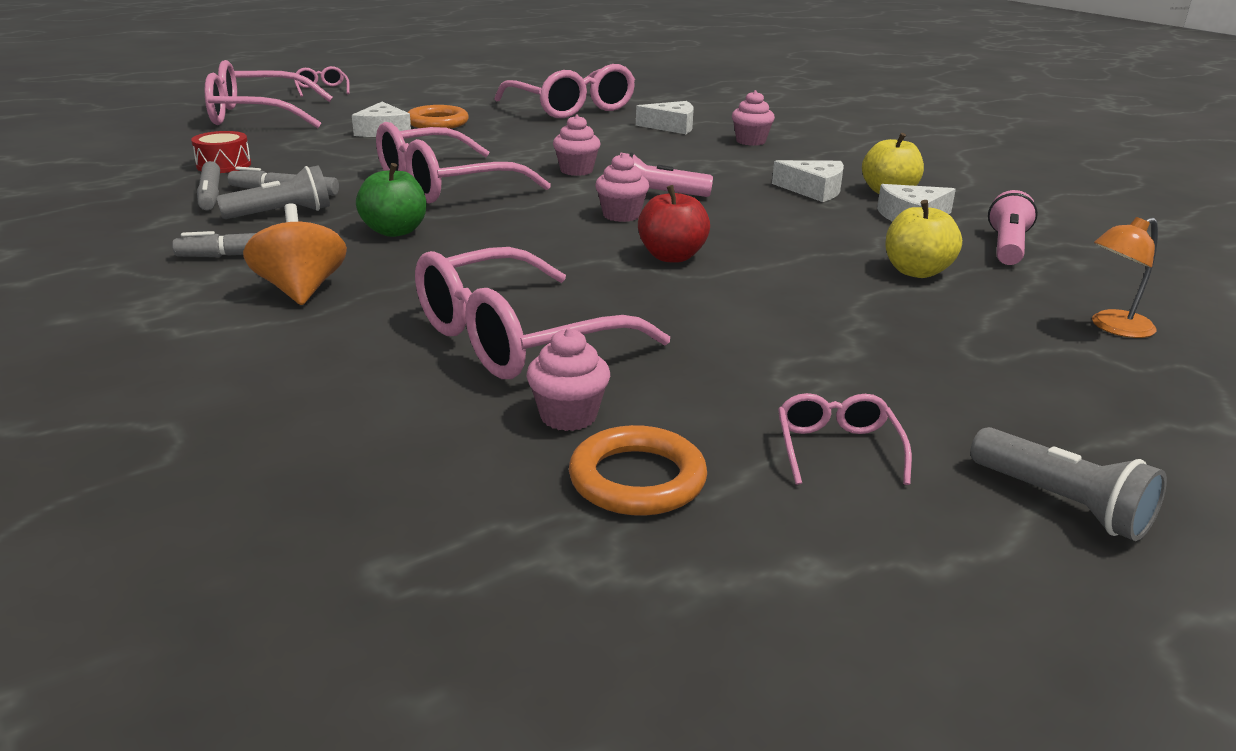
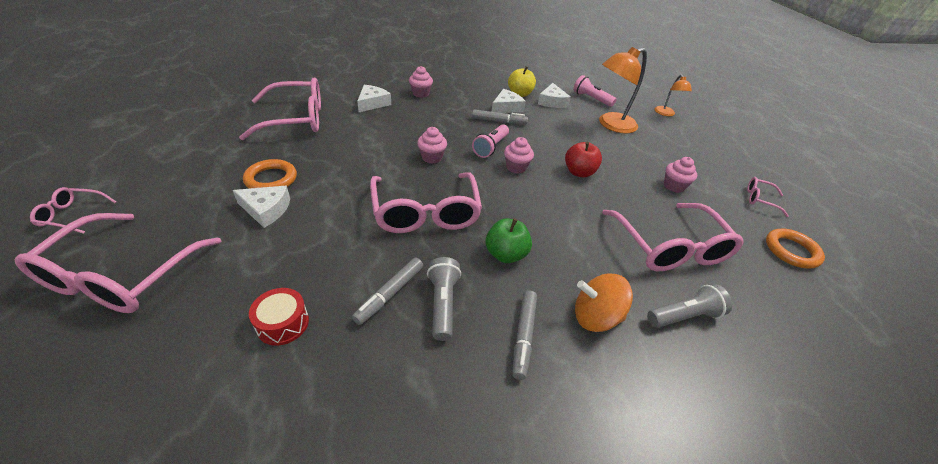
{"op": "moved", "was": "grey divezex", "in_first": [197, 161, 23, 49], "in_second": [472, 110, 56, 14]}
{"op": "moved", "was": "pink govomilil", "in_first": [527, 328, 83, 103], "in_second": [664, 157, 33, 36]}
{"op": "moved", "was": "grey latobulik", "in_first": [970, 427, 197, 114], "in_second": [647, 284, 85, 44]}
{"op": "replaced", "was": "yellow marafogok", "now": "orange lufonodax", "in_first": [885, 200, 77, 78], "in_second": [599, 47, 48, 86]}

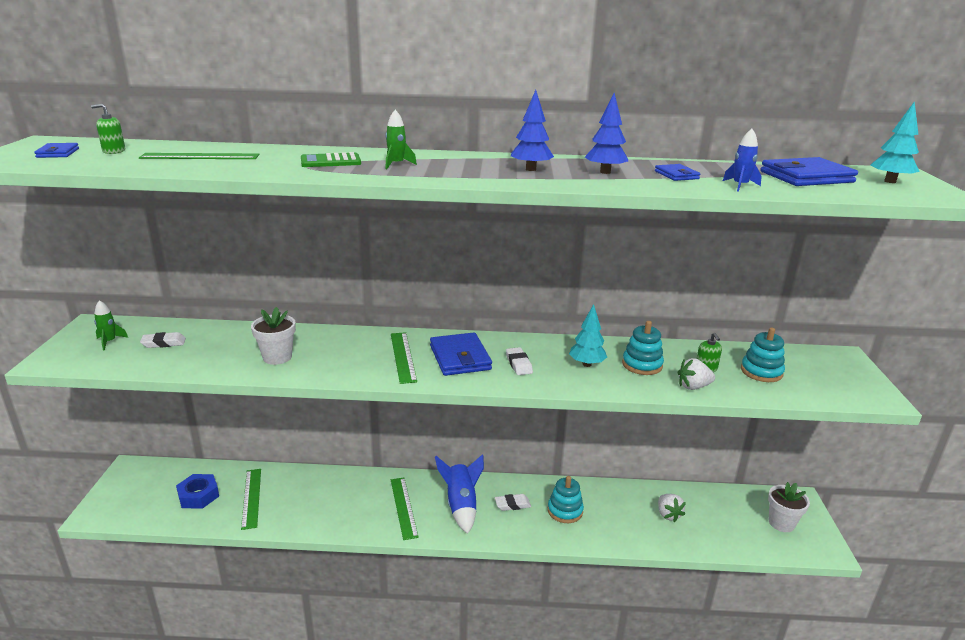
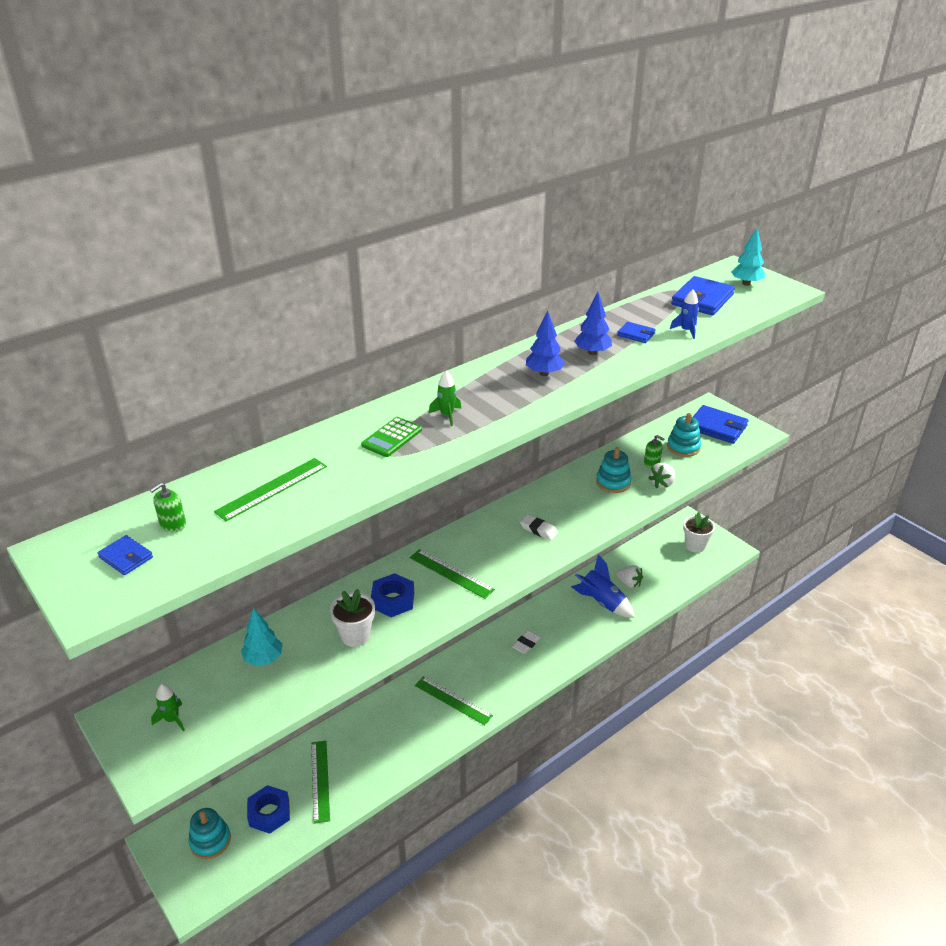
{"op": "removed", "was": "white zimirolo", "in_first": [140, 332, 46, 16]}
{"op": "added", "now": "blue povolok", "in_second": [371, 573, 43, 44]}
{"op": "moved", "was": "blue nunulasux", "in_first": [430, 332, 62, 44], "in_second": [693, 405, 56, 39]}
{"op": "moved", "was": "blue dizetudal", "in_first": [435, 454, 49, 80], "in_second": [572, 554, 63, 64]}
{"op": "moved", "was": "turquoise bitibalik", "in_first": [548, 476, 36, 47], "in_second": [189, 808, 42, 51]}
{"op": "moved", "was": "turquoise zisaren", "in_first": [569, 304, 38, 63], "in_second": [241, 608, 41, 58]}
{"op": "turned", "was": "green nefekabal", "in_first": [241, 469, 20, 61], "in_second": [311, 741, 19, 83], "clockwise": 45}

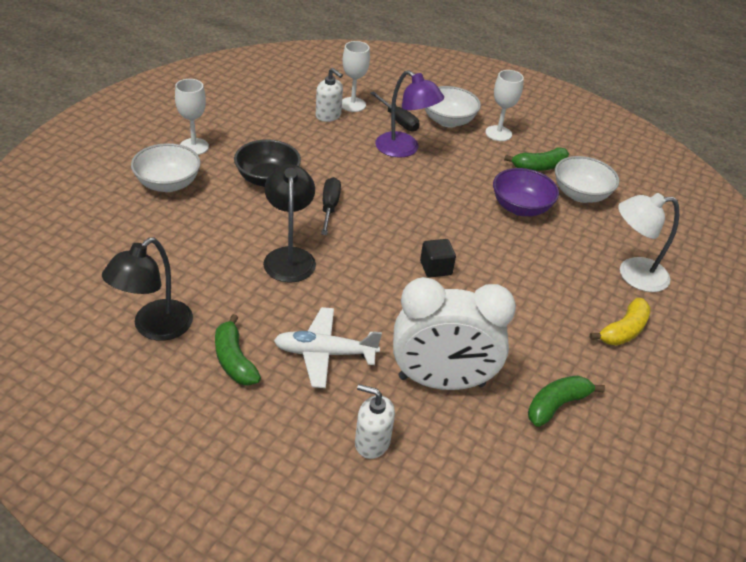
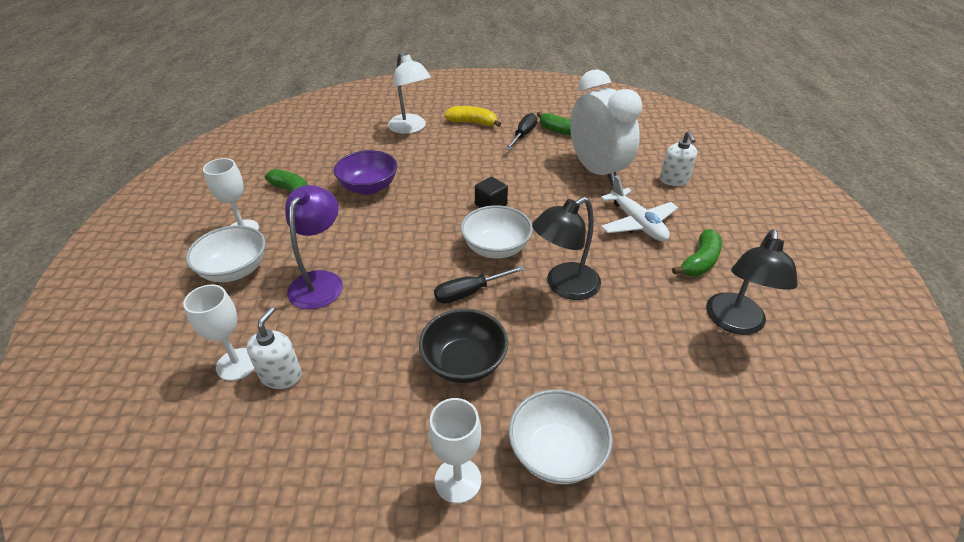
{"op": "moved", "was": "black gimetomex", "in_first": [370, 91, 50, 40], "in_second": [505, 113, 32, 37]}
{"op": "moved", "was": "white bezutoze", "in_first": [555, 156, 64, 47], "in_second": [461, 205, 72, 53]}
{"op": "turned", "was": "black lufonodax", "in_first": [102, 237, 91, 104], "in_second": [706, 229, 92, 106], "clockwise": 105}

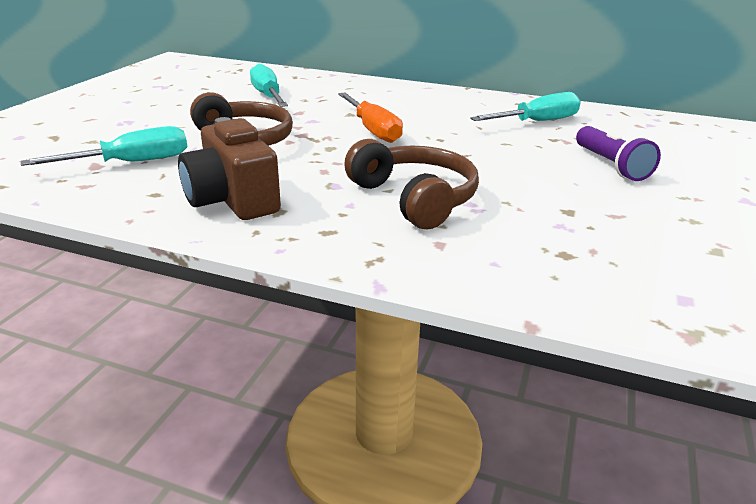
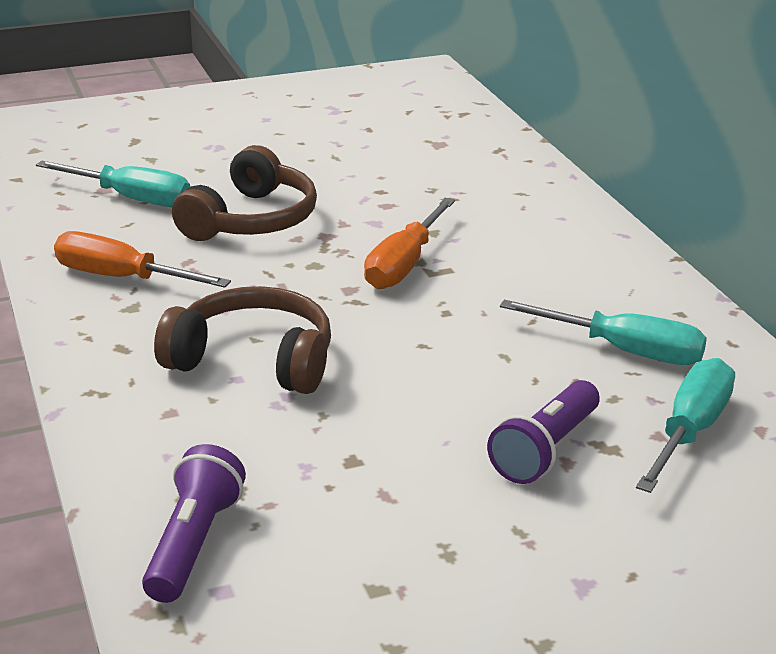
{"op": "added", "now": "purple latobulik", "in_second": [142, 444, 104, 159]}
{"op": "moved", "was": "turquoise gimetomex", "in_first": [250, 64, 38, 43], "in_second": [636, 358, 99, 135]}
{"op": "replaced", "was": "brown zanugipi", "now": "orange gimetomex", "in_first": [178, 117, 103, 103], "in_second": [54, 231, 177, 57]}
{"op": "turned", "was": "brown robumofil", "in_first": [344, 139, 135, 90], "in_second": [154, 286, 177, 108], "clockwise": -90}

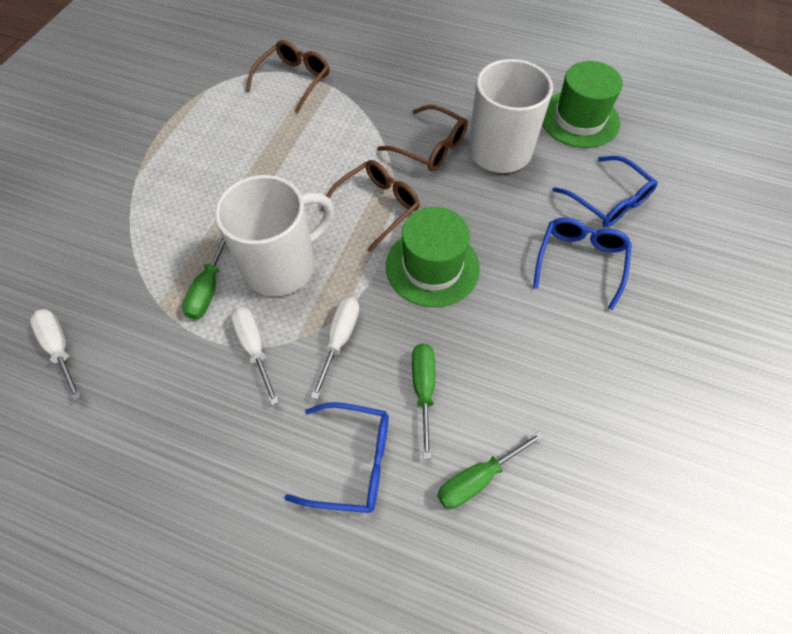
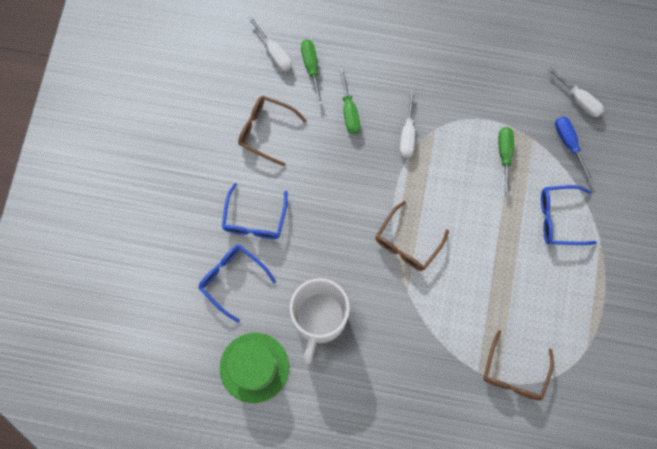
{"op": "removed", "was": "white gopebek", "in_first": [215, 175, 119, 121]}
{"op": "removed", "was": "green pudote", "in_first": [386, 207, 94, 100]}
{"op": "added", "now": "blue gimetomex", "in_second": [555, 116, 38, 66]}
{"op": "moved", "was": "white gimetomex", "in_first": [230, 307, 49, 99], "in_second": [248, 16, 44, 55]}
{"op": "moved", "was": "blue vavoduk", "in_first": [284, 402, 105, 111], "in_second": [541, 185, 56, 60]}
{"op": "moved", "was": "brown vavoduk", "in_first": [377, 105, 91, 66], "in_second": [238, 96, 69, 70]}
{"op": "turned", "was": "green gimetomex", "in_first": [437, 431, 108, 78], "in_second": [301, 40, 22, 65], "clockwise": -60}

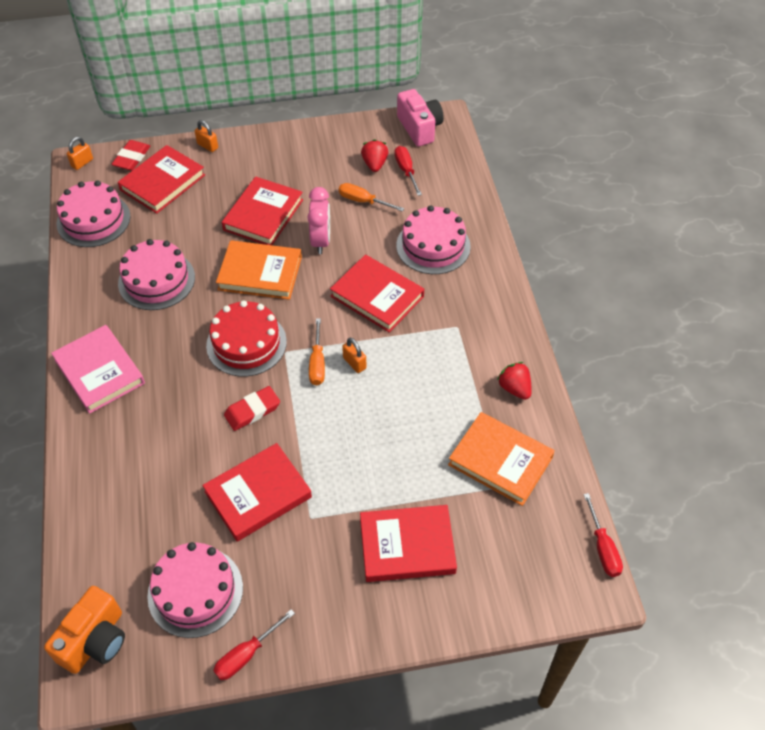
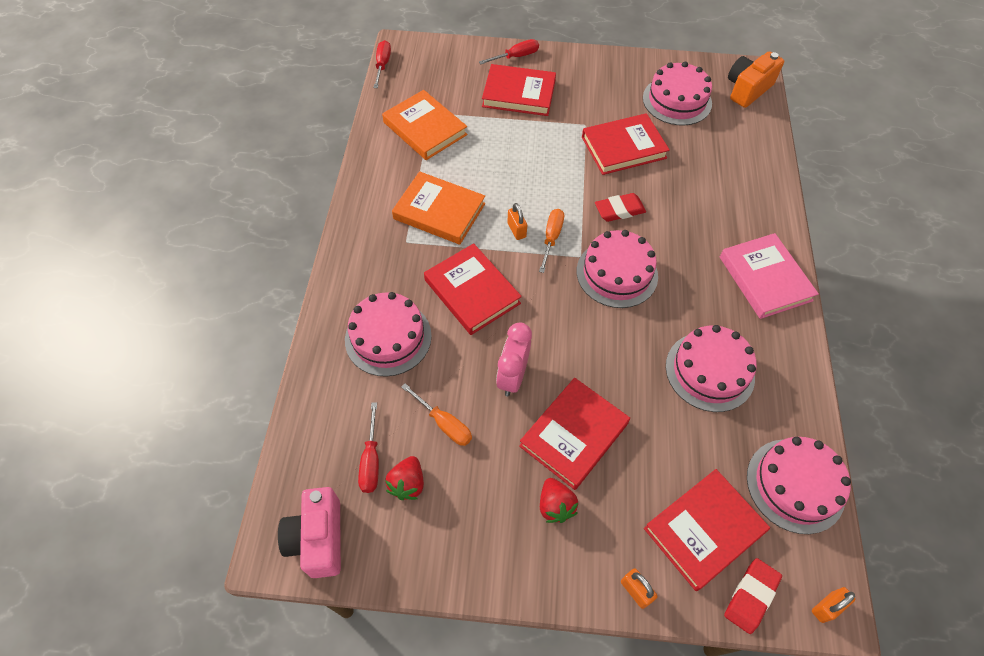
{"op": "moved", "was": "red gimetomex", "in_first": [213, 609, 82, 71], "in_second": [479, 39, 60, 26]}
{"op": "moved", "was": "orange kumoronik", "in_first": [216, 240, 86, 60], "in_second": [392, 171, 93, 74]}
{"op": "moved", "was": "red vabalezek", "in_first": [497, 362, 35, 38], "in_second": [540, 478, 38, 45]}
{"op": "recoloured", "was": "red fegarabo", "now": "pink fegarabo", "in_first": [206, 300, 81, 77], "in_second": [577, 230, 81, 78]}

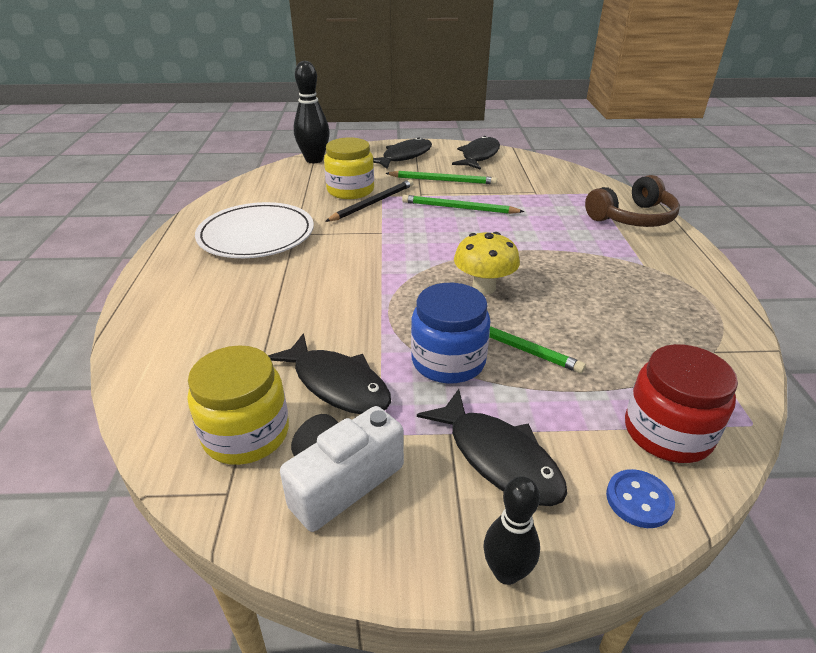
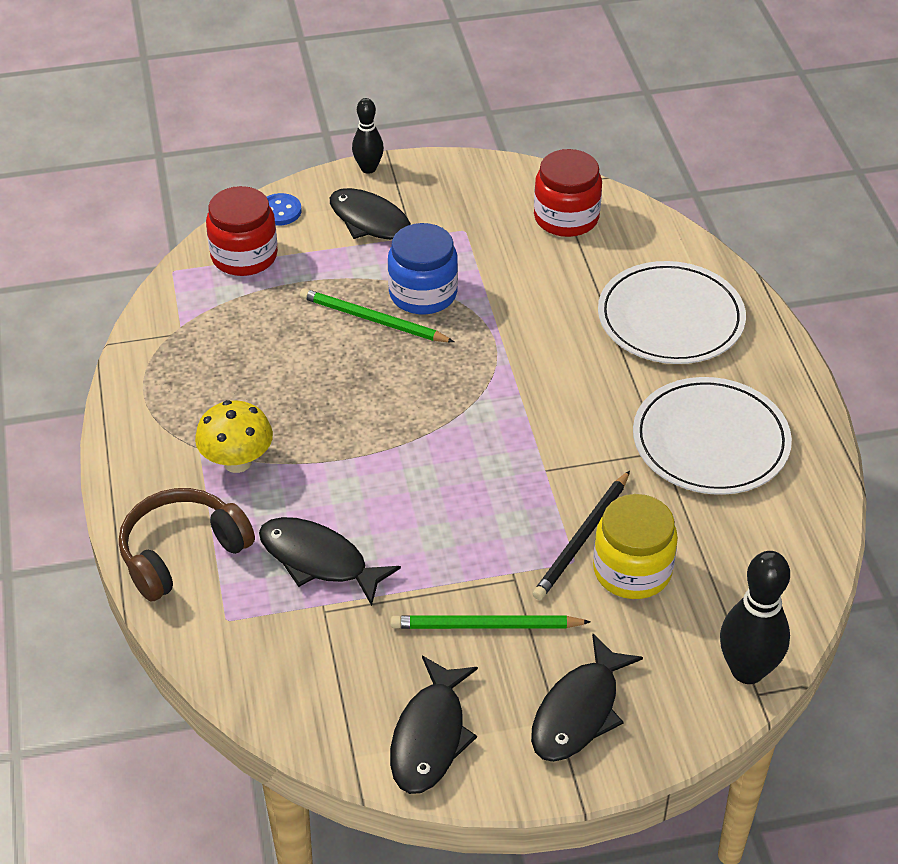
{"op": "removed", "was": "white zanugipi", "in_first": [280, 406, 124, 126]}
{"op": "removed", "was": "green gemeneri", "in_first": [402, 195, 123, 19]}
{"op": "added", "now": "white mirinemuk", "in_second": [598, 261, 148, 103]}
{"op": "moved", "was": "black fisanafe", "in_first": [268, 333, 123, 81], "in_second": [259, 517, 142, 89]}
{"op": "moved", "was": "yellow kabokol", "in_first": [454, 232, 66, 63], "in_second": [195, 400, 78, 73]}
{"op": "recoloured", "was": "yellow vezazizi", "now": "red vezazizi", "in_first": [188, 345, 101, 120], "in_second": [534, 149, 68, 88]}

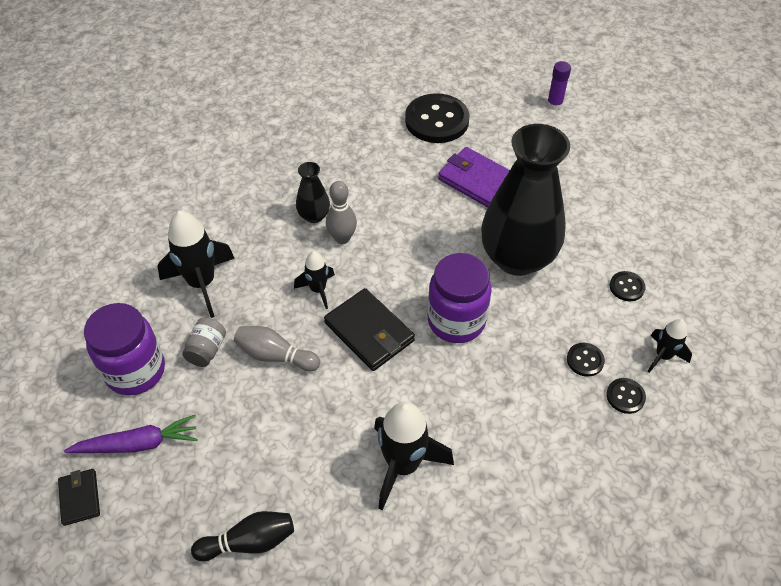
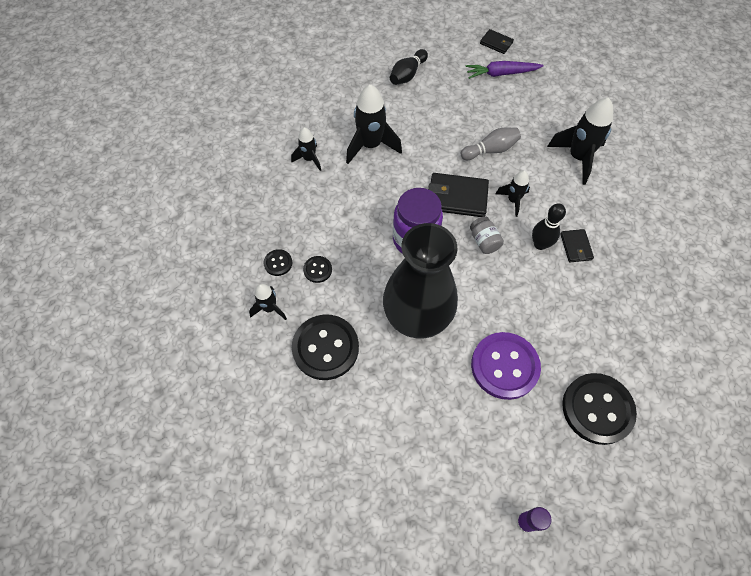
{"op": "removed", "was": "purple vezazizi", "in_first": [84, 303, 81, 92]}
{"op": "added", "now": "black dizetudal", "in_second": [291, 127, 30, 44]}
{"op": "moved", "was": "grey vezazizi", "in_first": [182, 318, 44, 49], "in_second": [470, 216, 34, 38]}
{"op": "replaced", "was": "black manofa", "now": "black nunulasux", "in_first": [296, 162, 34, 61], "in_second": [560, 229, 34, 33]}
{"op": "replaced", "was": "purple nunulasux", "now": "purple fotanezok", "in_first": [438, 147, 72, 60], "in_second": [471, 332, 70, 68]}
{"op": "recoloured", "was": "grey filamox", "now": "black filamox", "in_first": [326, 181, 31, 63], "in_second": [532, 203, 34, 47]}
{"op": "turned", "was": "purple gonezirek", "in_first": [64, 415, 134, 38], "in_second": [466, 61, 77, 18], "clockwise": 45}
{"op": "resized", "was": "black fotanezok", "in_first": [610, 271, 36, 30], "in_second": [292, 315, 67, 65], "ratio": 2.17}

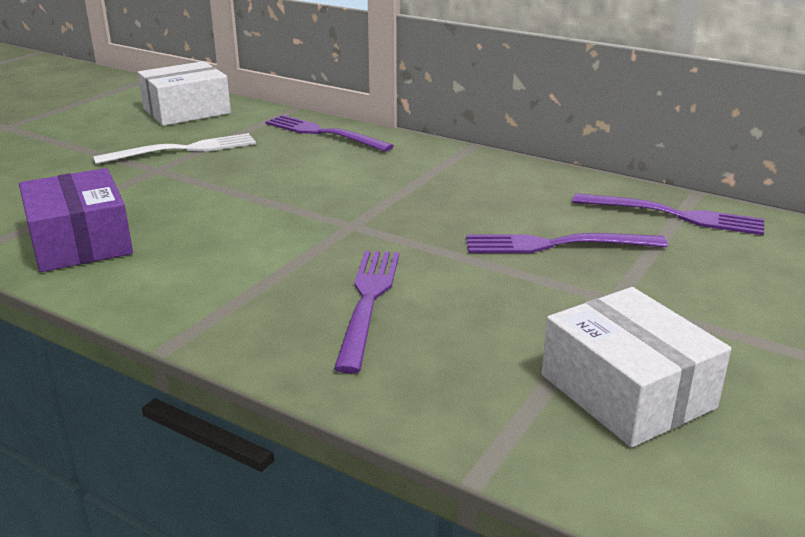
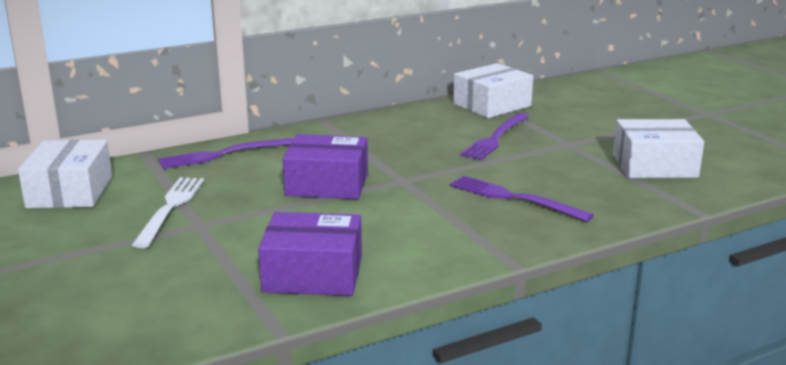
{"op": "added", "now": "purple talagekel", "in_second": [282, 134, 86, 65]}
{"op": "replaced", "was": "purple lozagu", "now": "white talagekel", "in_first": [572, 193, 192, 42], "in_second": [453, 63, 80, 55]}

